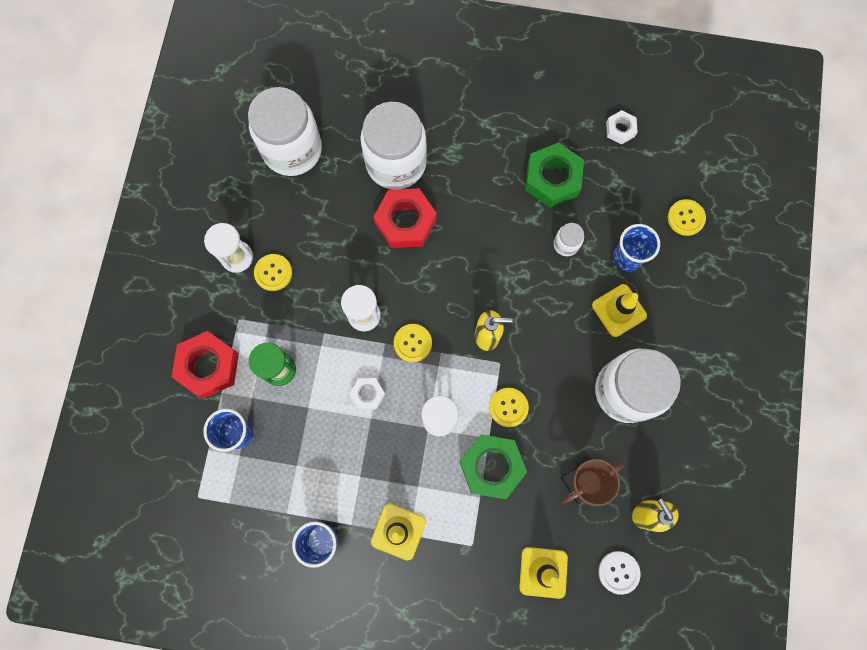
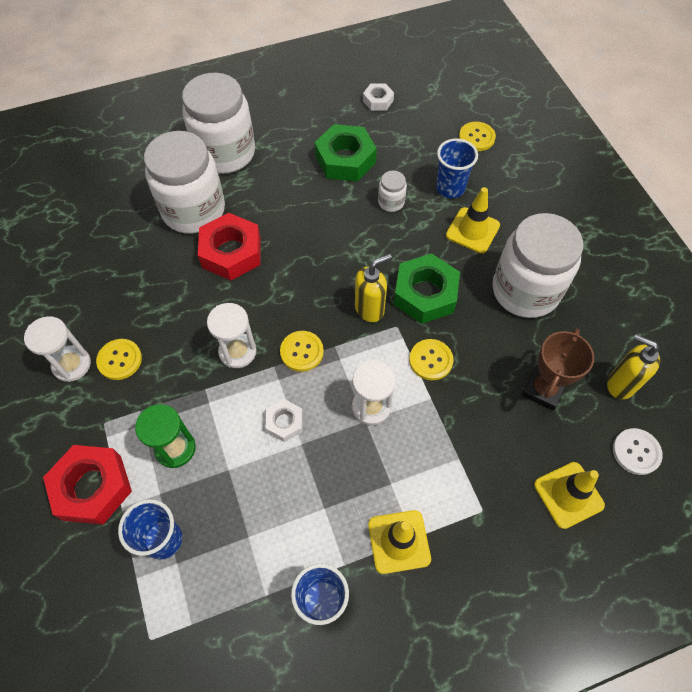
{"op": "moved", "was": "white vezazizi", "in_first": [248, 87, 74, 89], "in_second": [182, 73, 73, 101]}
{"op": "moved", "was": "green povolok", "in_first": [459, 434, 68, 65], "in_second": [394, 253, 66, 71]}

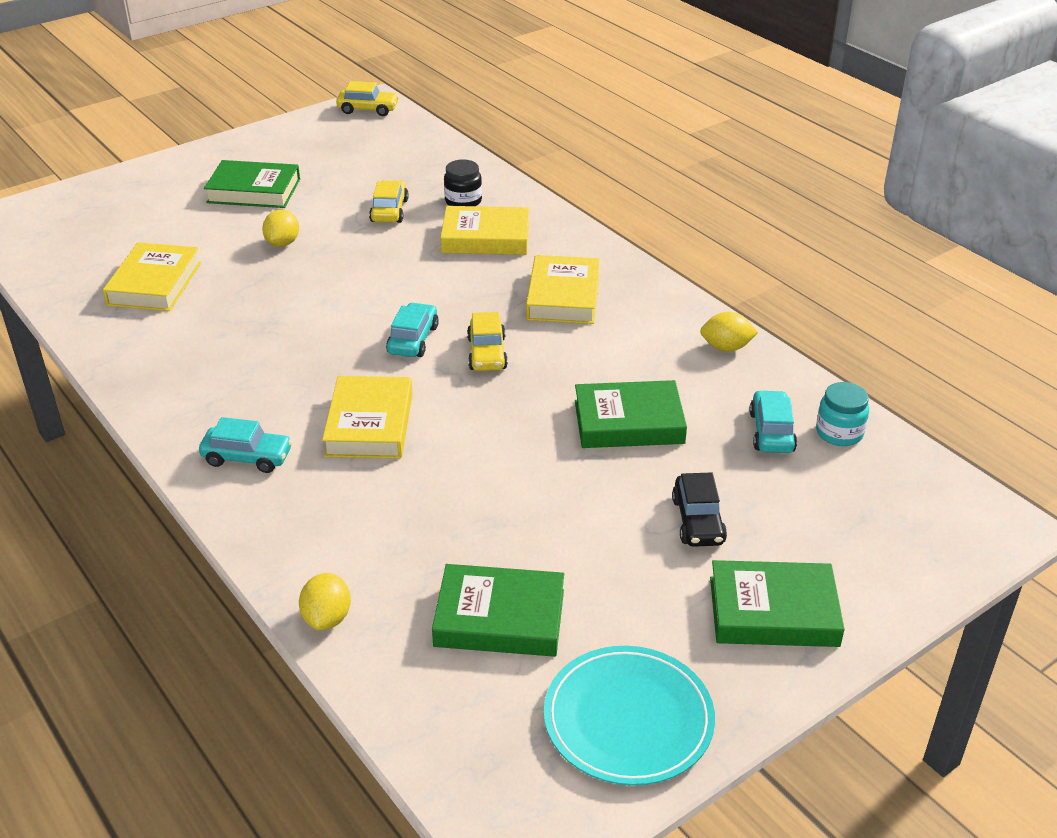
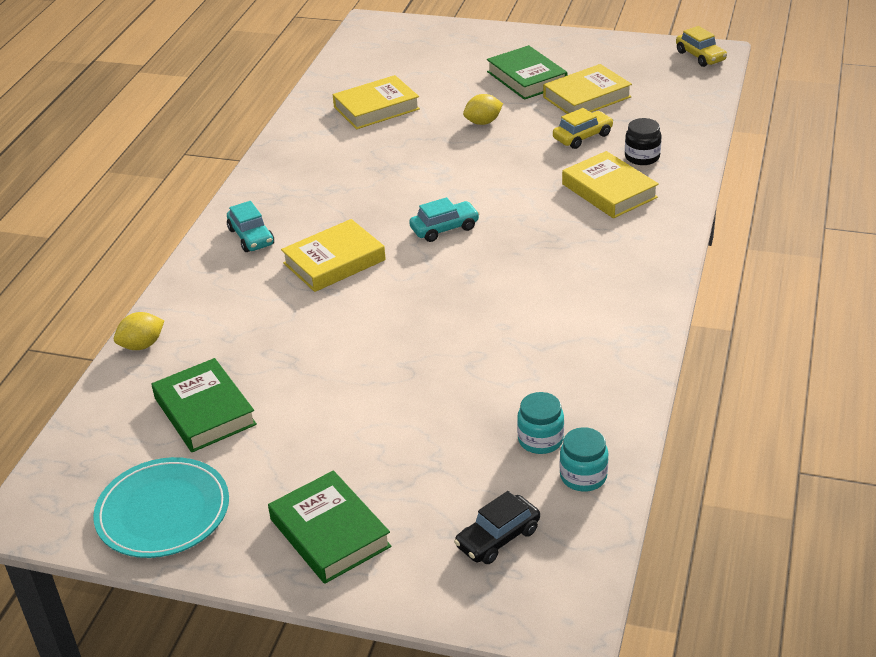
{"op": "removed", "was": "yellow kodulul", "in_first": [467, 312, 41, 59]}
{"op": "removed", "was": "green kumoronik", "in_first": [575, 380, 112, 68]}
{"op": "removed", "was": "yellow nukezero", "in_first": [700, 312, 58, 40]}
{"op": "moved", "was": "yellow kumoronik", "in_first": [526, 255, 74, 69], "in_second": [543, 64, 89, 50]}
{"op": "moved", "was": "black kodulul", "in_first": [672, 472, 55, 75], "in_second": [454, 491, 86, 73]}
{"op": "replaced", "was": "turquoise kodulul", "now": "turquoise vezazizi", "in_first": [749, 390, 48, 63], "in_second": [517, 392, 47, 62]}

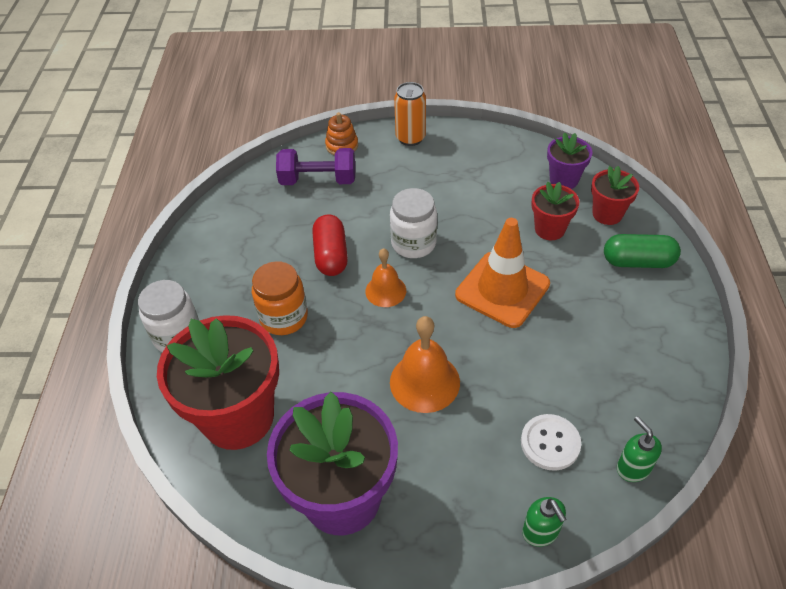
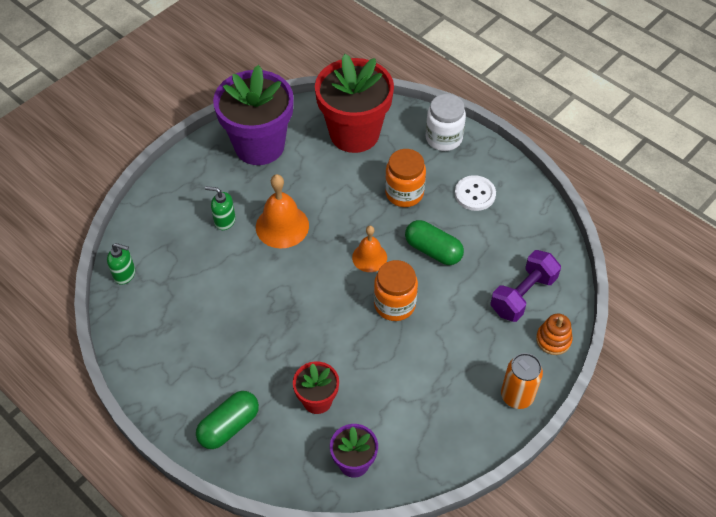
{"op": "removed", "was": "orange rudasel", "in_first": [455, 218, 95, 110]}
{"op": "removed", "was": "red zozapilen", "in_first": [591, 166, 48, 59]}
{"op": "moved", "was": "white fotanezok", "in_first": [521, 414, 60, 57], "in_second": [455, 175, 41, 36]}
{"op": "moved", "was": "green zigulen", "in_first": [522, 497, 44, 50], "in_second": [205, 186, 31, 44]}
{"op": "recoloured", "was": "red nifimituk", "now": "green nifimituk", "in_first": [312, 215, 36, 61], "in_second": [405, 220, 59, 45]}
{"op": "recoloured", "was": "white vezazizi", "now": "orange vezazizi", "in_first": [390, 188, 47, 70], "in_second": [374, 260, 44, 61]}

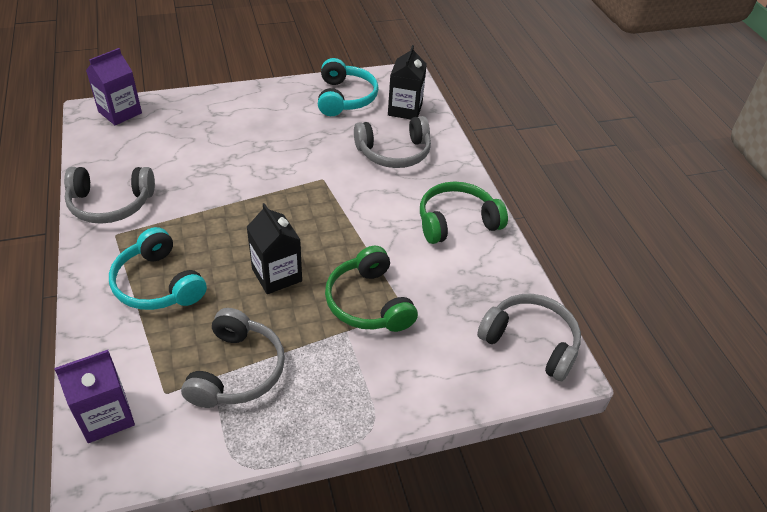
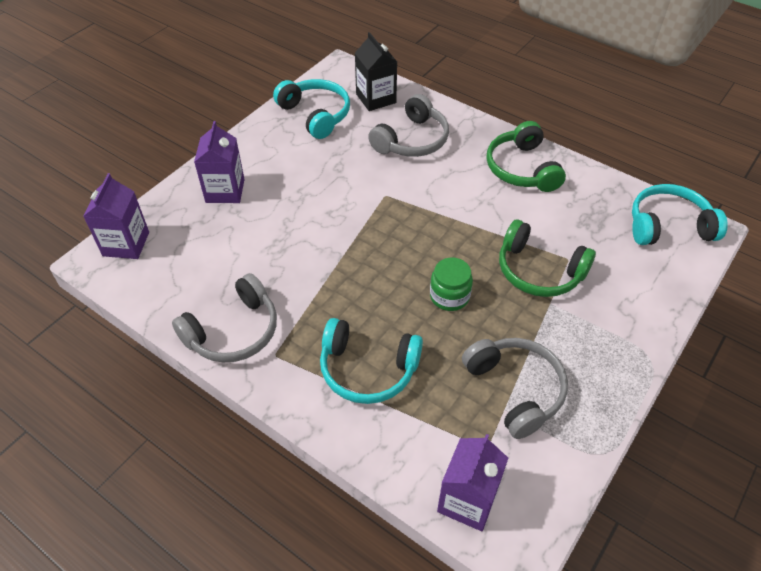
{"op": "added", "now": "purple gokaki", "in_second": [194, 121, 51, 82]}
{"op": "replaced", "was": "black gokaki", "now": "green vezazizi", "in_first": [247, 203, 55, 91], "in_second": [430, 257, 43, 54]}
{"op": "recoloured", "was": "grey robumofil", "now": "turquoise robumofil", "in_first": [477, 294, 104, 87], "in_second": [632, 184, 96, 61]}
{"op": "turned", "was": "green robumofil", "in_first": [420, 181, 88, 63], "in_second": [486, 121, 80, 71], "clockwise": -45}

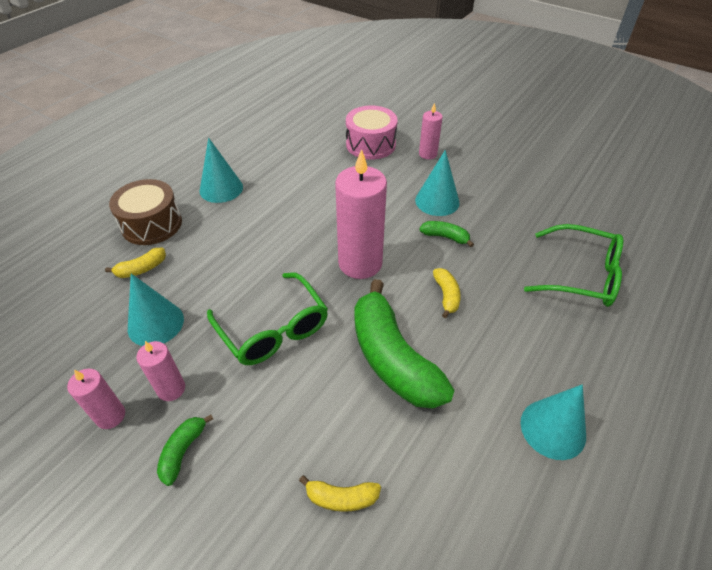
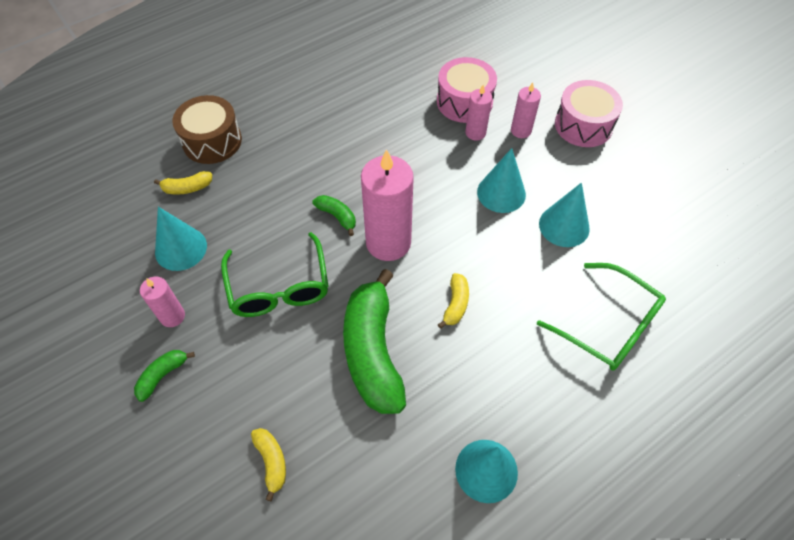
{"op": "added", "now": "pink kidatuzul", "in_second": [555, 80, 68, 67]}
{"op": "moved", "was": "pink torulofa", "in_first": [67, 369, 58, 60], "in_second": [465, 85, 27, 56]}
{"op": "moved", "was": "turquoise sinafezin", "in_first": [200, 138, 43, 65], "in_second": [539, 183, 51, 64]}
{"op": "moved", "was": "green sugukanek", "in_first": [419, 221, 55, 26], "in_second": [312, 195, 44, 41]}
{"op": "turned", "was": "yellow sugukanek", "in_first": [299, 475, 82, 37], "in_second": [251, 428, 35, 73], "clockwise": -135}

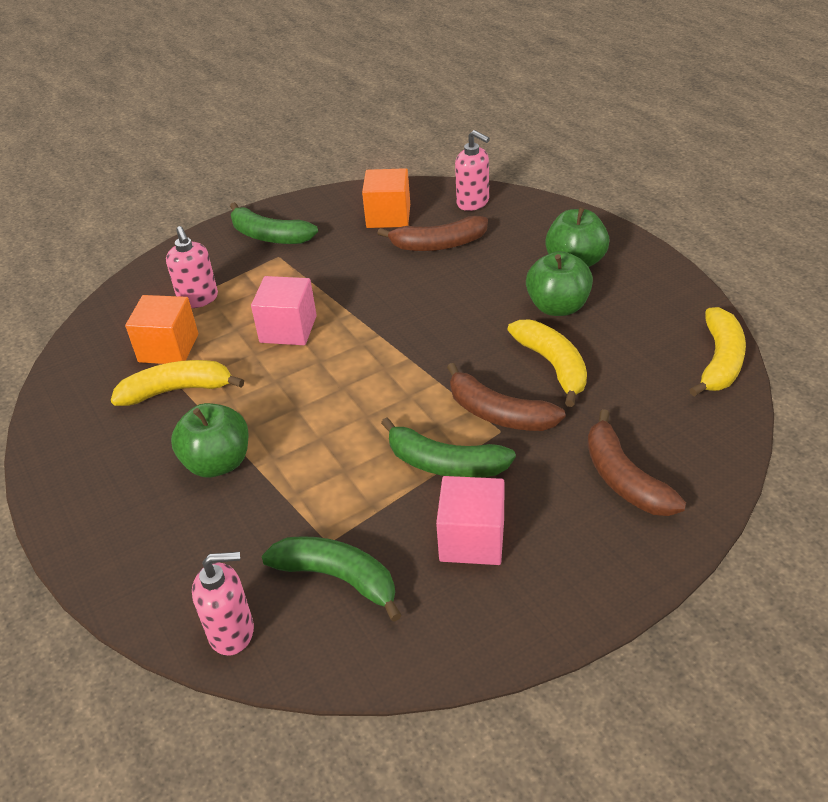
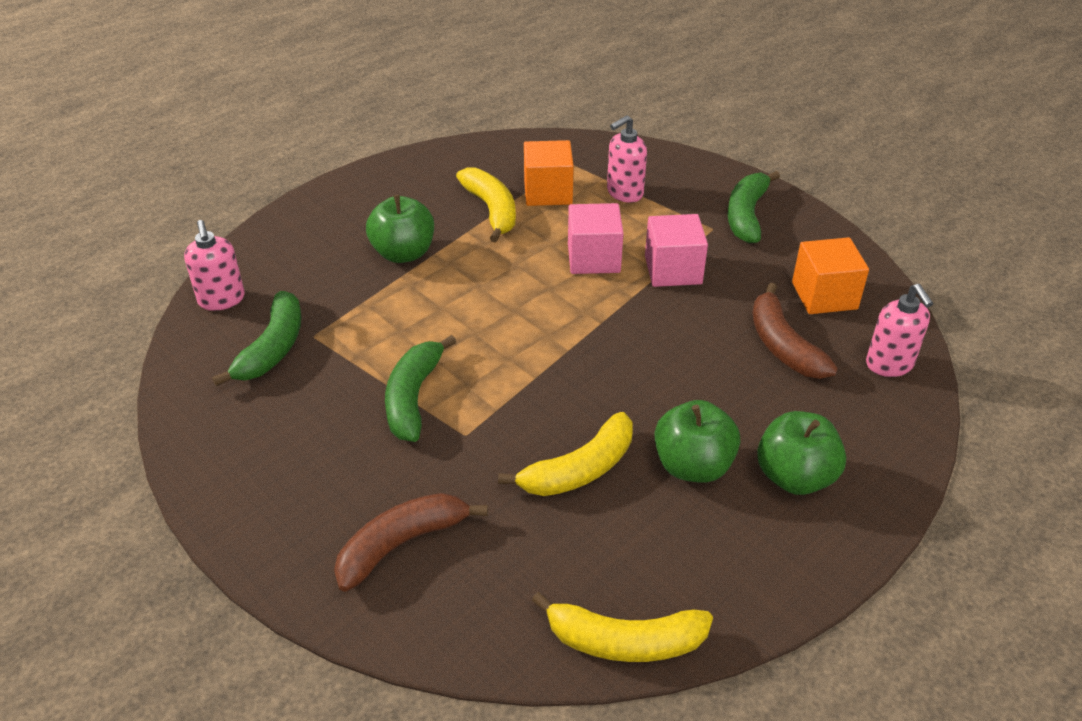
{"op": "removed", "was": "brown sugukanek", "in_first": [447, 363, 118, 68]}
{"op": "moved", "was": "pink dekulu", "in_first": [436, 476, 68, 89], "in_second": [645, 214, 63, 73]}
{"op": "turned", "was": "pink zigulen", "in_first": [455, 130, 35, 81], "in_second": [866, 284, 67, 93], "clockwise": -45}

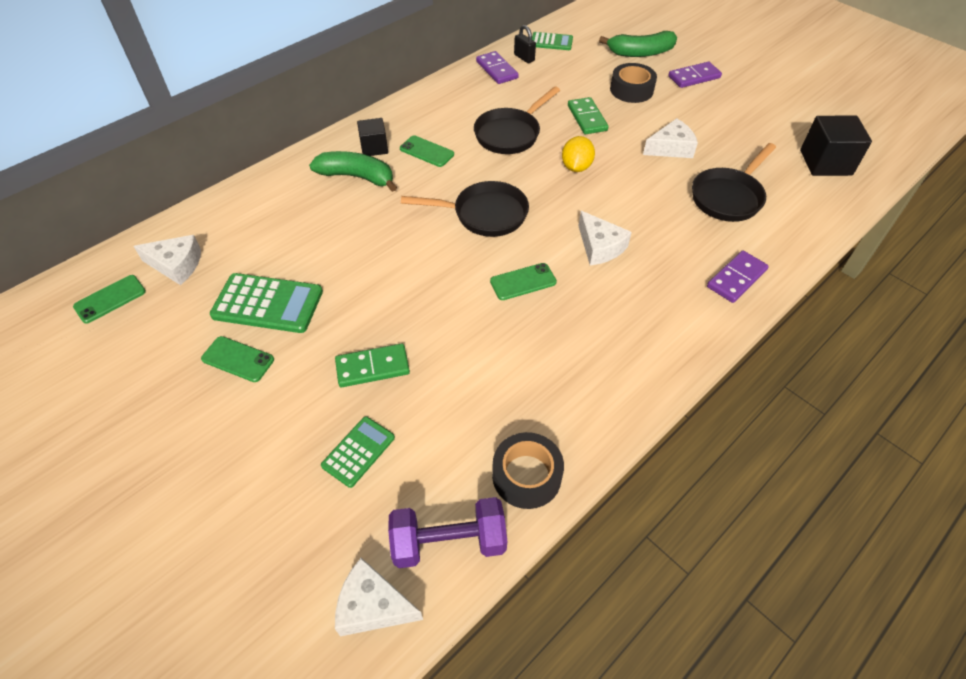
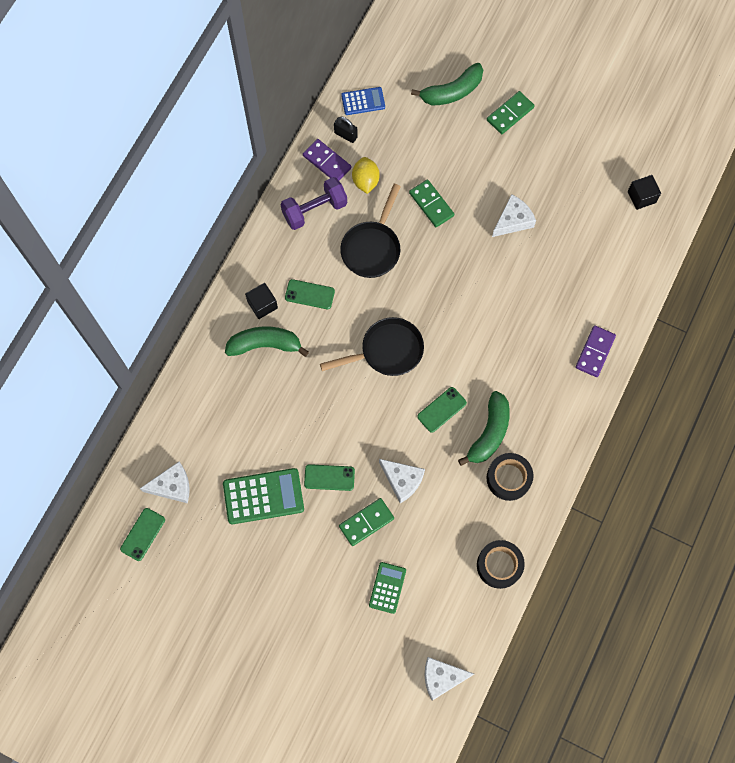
{"op": "removed", "was": "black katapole", "in_first": [692, 143, 84, 79]}
{"op": "added", "now": "green sugukanek", "in_second": [458, 391, 52, 75]}
{"op": "moved", "was": "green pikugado", "in_first": [201, 336, 73, 46], "in_second": [304, 464, 51, 27]}
{"op": "moved", "was": "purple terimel", "in_first": [388, 497, 119, 71], "in_second": [280, 177, 67, 53]}
{"op": "moved", "was": "yellow nukezero", "in_first": [562, 136, 33, 36], "in_second": [352, 157, 28, 37]}
{"op": "moved", "was": "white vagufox", "in_first": [578, 211, 54, 54], "in_second": [379, 459, 46, 44]}
{"op": "moved", "was": "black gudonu", "in_first": [610, 63, 47, 40], "in_second": [487, 453, 46, 48]}
{"op": "recoloured", "was": "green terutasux", "now": "blue terutasux", "in_first": [532, 32, 41, 18], "in_second": [341, 87, 44, 28]}
{"op": "recoloured", "was": "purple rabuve", "now": "green rabuve", "in_first": [668, 62, 54, 26], "in_second": [487, 91, 48, 43]}
{"op": "resized", "was": "black dekulu", "in_first": [800, 116, 72, 60], "in_second": [628, 175, 33, 35], "ratio": 0.62}

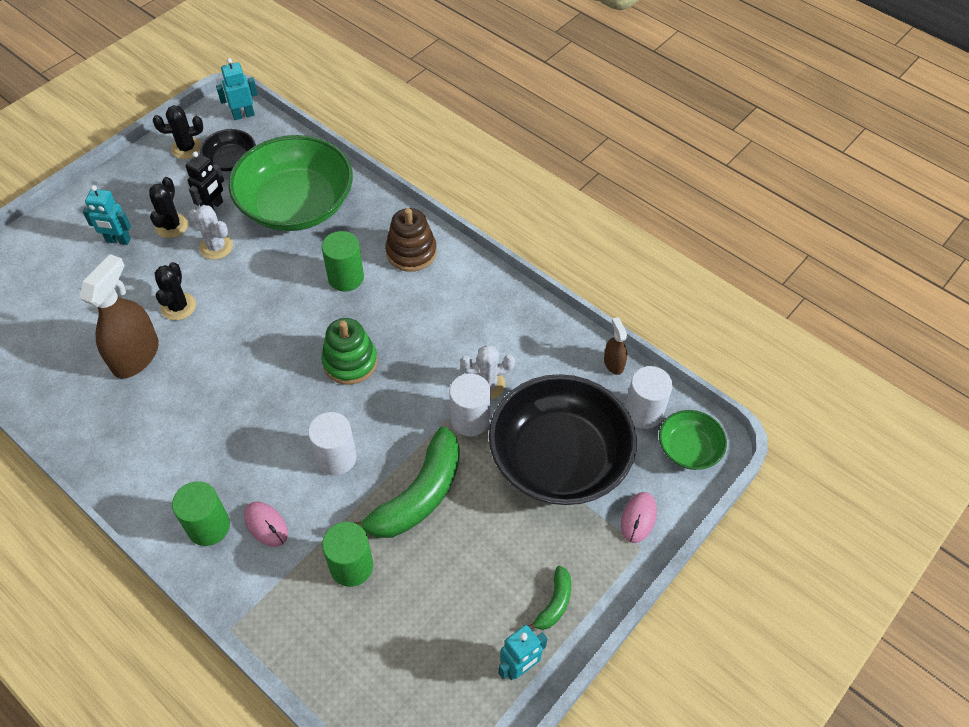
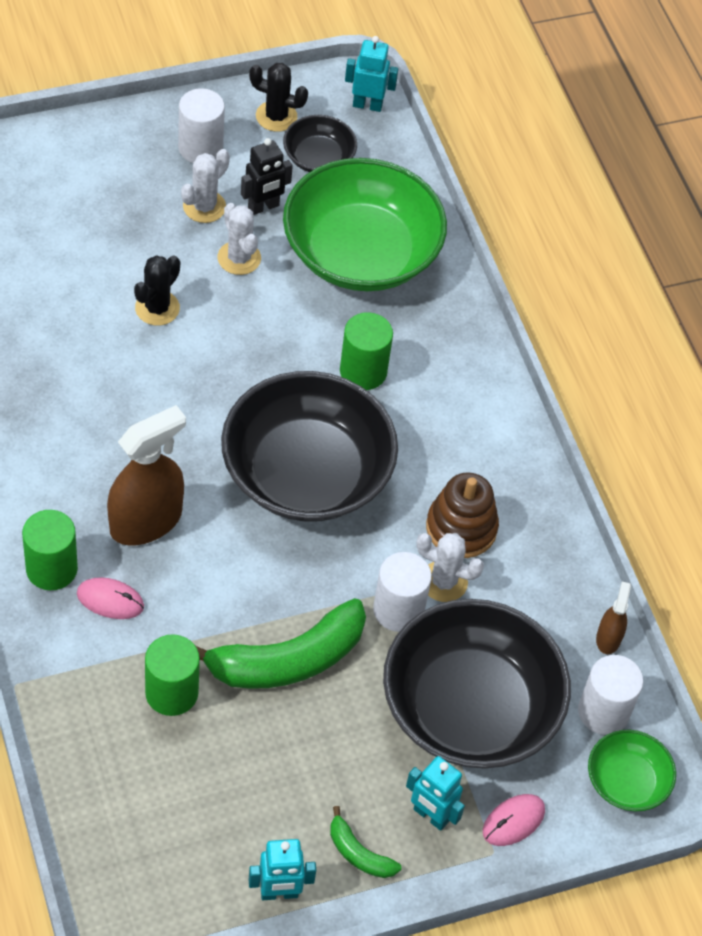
{"op": "moved", "was": "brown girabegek", "in_first": [80, 254, 79, 125], "in_second": [107, 405, 79, 140]}
{"op": "moved", "was": "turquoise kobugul", "in_first": [83, 185, 48, 60], "in_second": [406, 756, 59, 75]}
{"op": "moved", "was": "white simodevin", "in_first": [308, 412, 49, 64], "in_second": [178, 88, 47, 75]}
{"op": "moved", "was": "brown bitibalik", "in_first": [385, 208, 52, 64], "in_second": [426, 472, 73, 86]}
{"op": "replaced", "was": "green bitibalik", "now": "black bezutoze", "in_first": [321, 318, 57, 67], "in_second": [221, 371, 177, 151]}
{"op": "recoloured", "was": "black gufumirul", "now": "white gufumirul", "in_first": [149, 177, 39, 61], "in_second": [181, 149, 49, 74]}
{"op": "turned", "was": "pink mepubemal", "in_first": [244, 502, 44, 45], "in_second": [77, 577, 67, 42], "clockwise": -60}
{"op": "turned", "was": "green sugukanek", "in_first": [528, 566, 43, 64], "in_second": [330, 806, 71, 72], "clockwise": 75}

